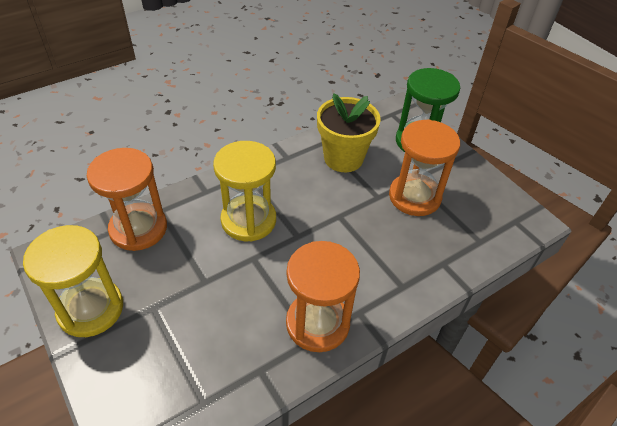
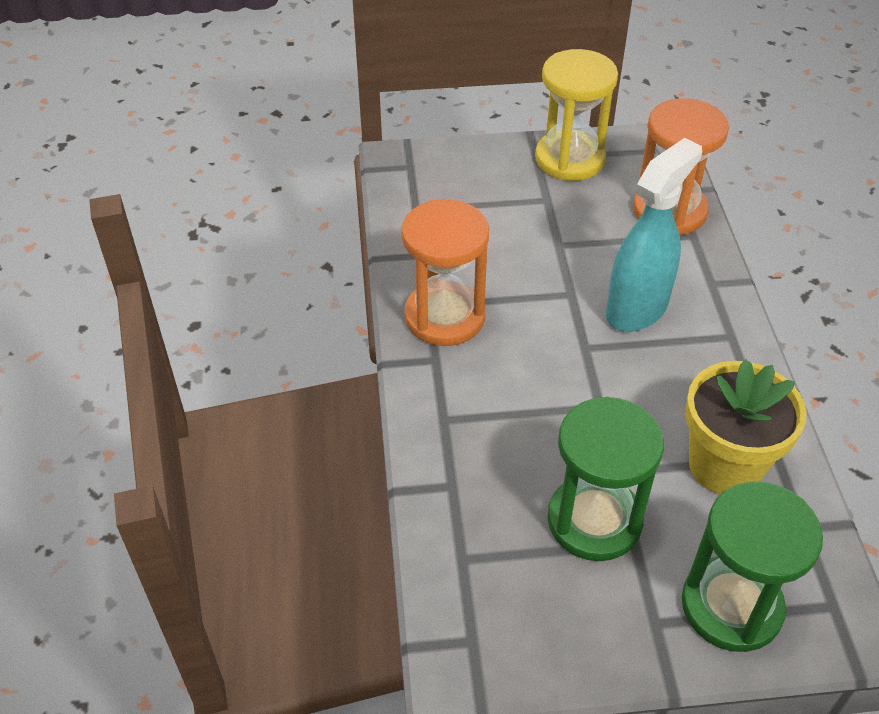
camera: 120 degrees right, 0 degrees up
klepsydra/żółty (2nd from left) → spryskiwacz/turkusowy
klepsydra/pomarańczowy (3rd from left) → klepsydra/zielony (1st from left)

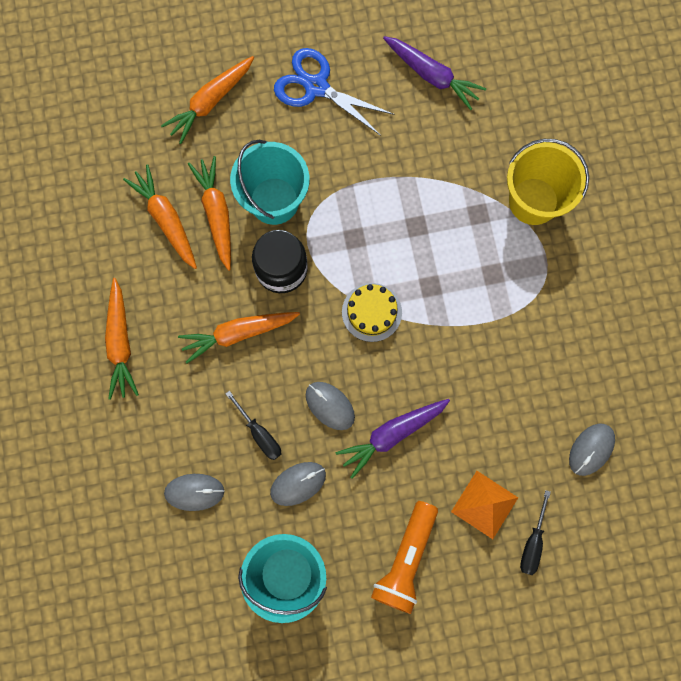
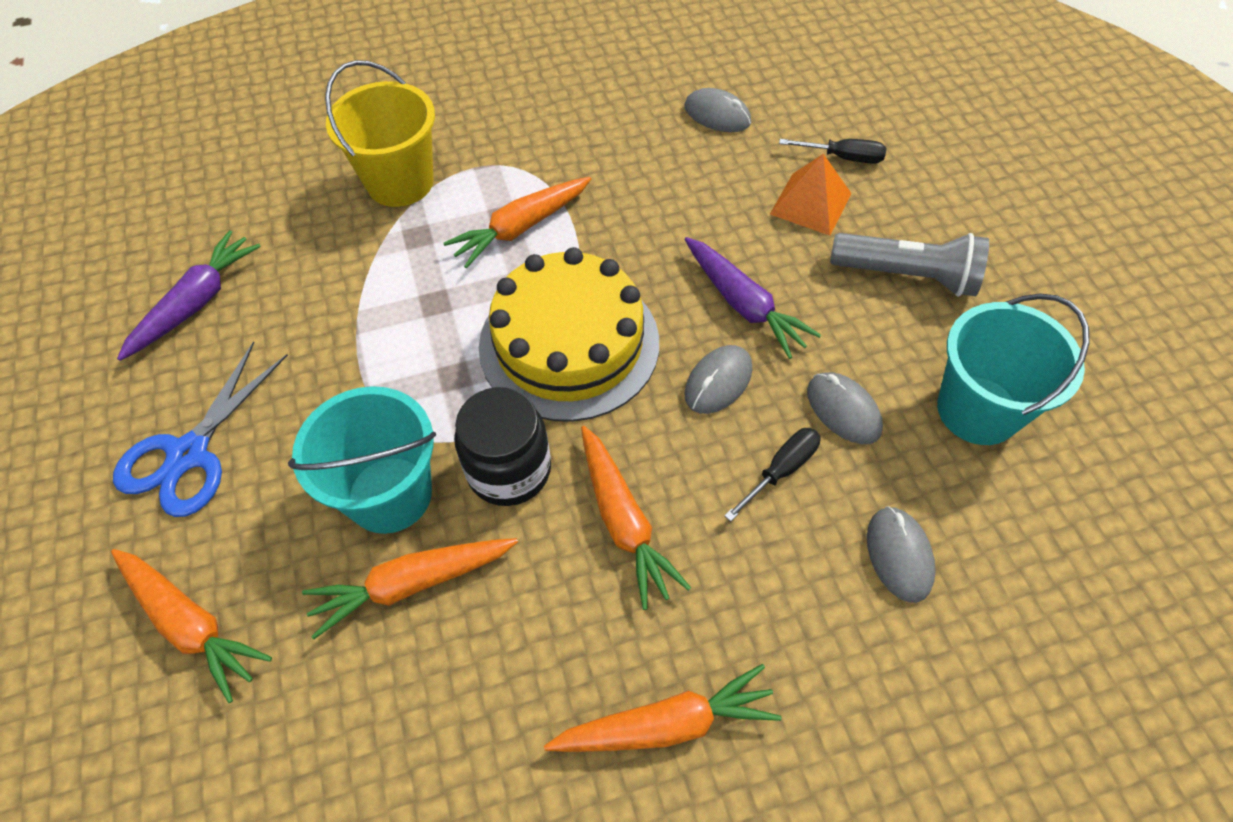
camera: 95 degrees left, 20 degrees down
marchewka/pomarańczowy (2nd from left in the first image) → marchewka/pomarańczowy (3rd from left), move
tort/żółty, x2.01
latarka/pomarańczowy → latarka/szary

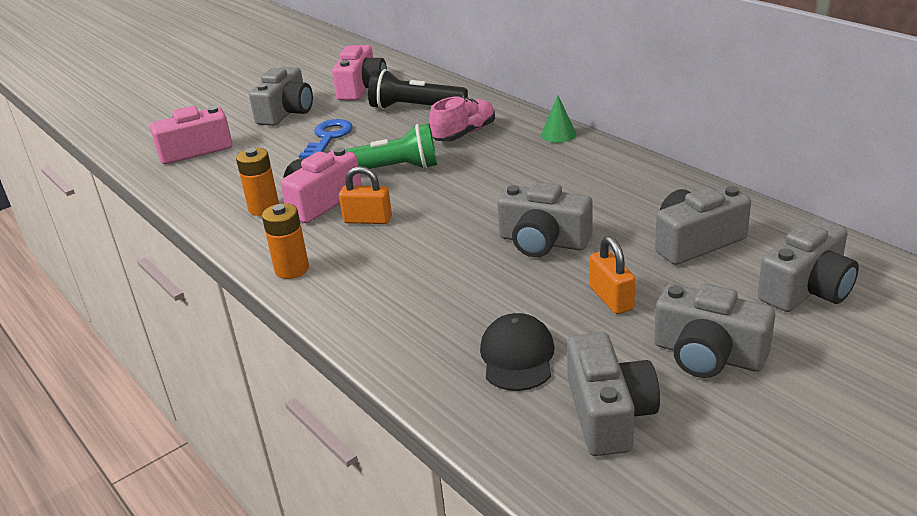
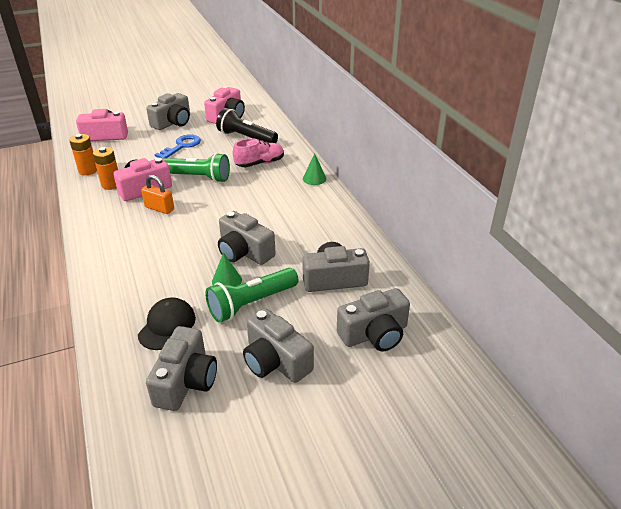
camera: 15 degrees right, 5 degrees up
bateria/pomarańczowy (2nd from left in the first image) → bateria/pomarańczowy (1st from left), move
kłódka/pomarańczowy (2nd from left) → latarka/zielony (2nd from left)
- → stożek/zielony (1st from left)

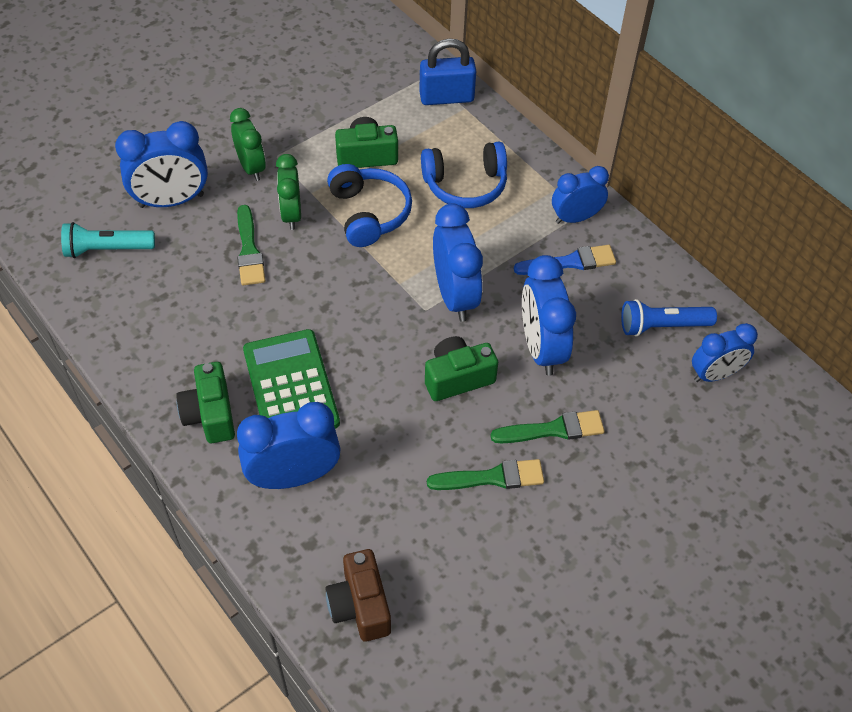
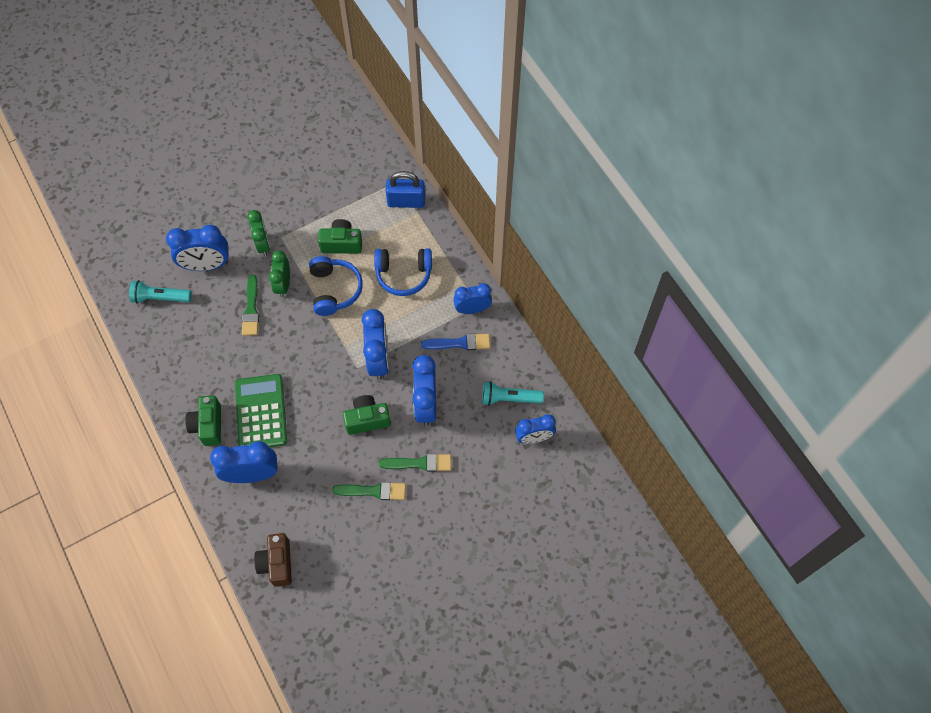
camera: 10 degrees right, 10 degrees up
latarka/niebieski → latarka/turkusowy (2nd from left)

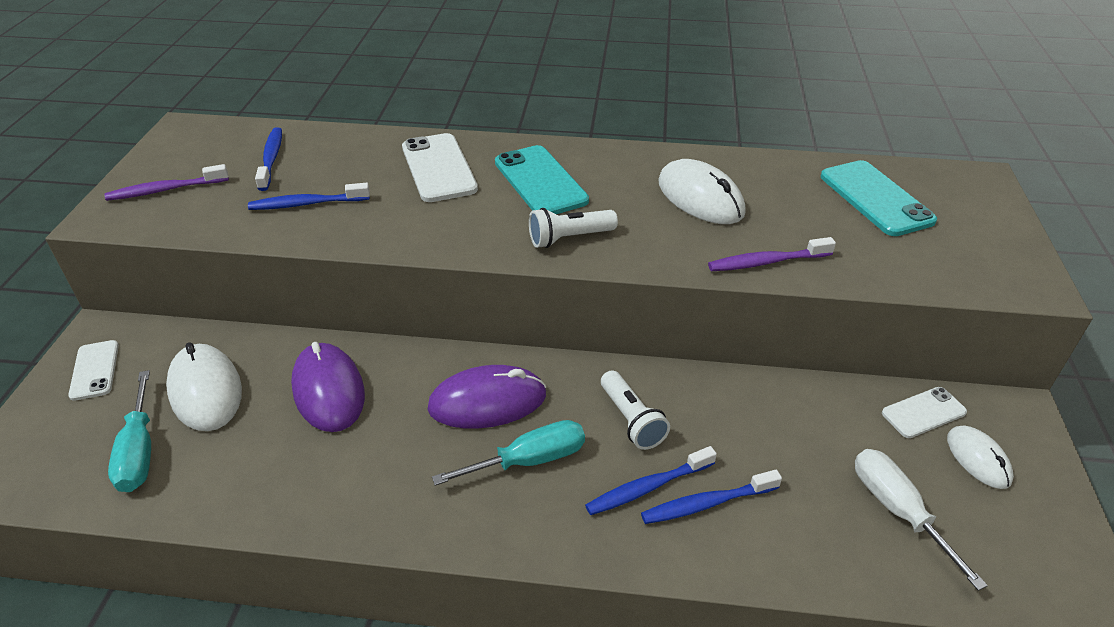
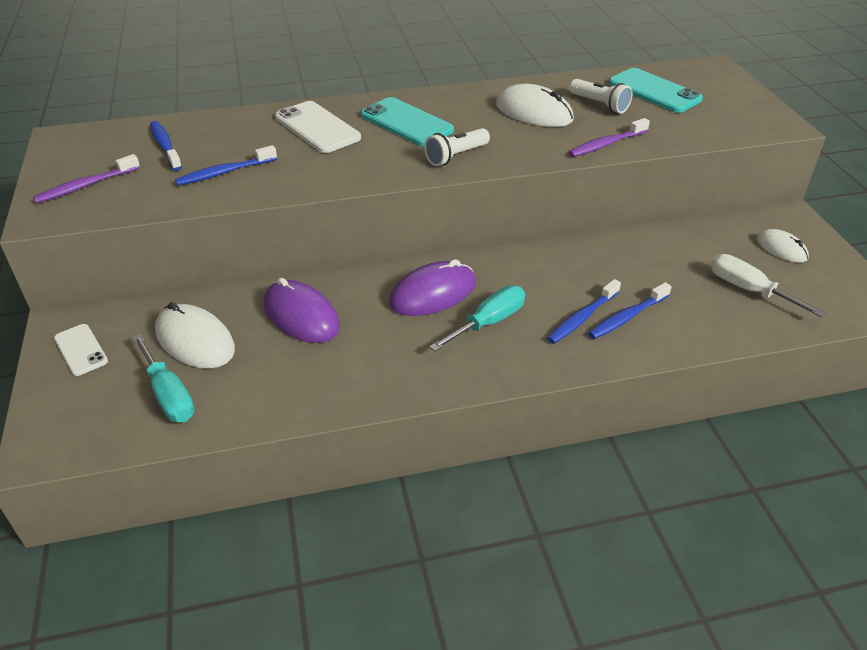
camera: 20 degrees left, 0 degrees up
latarka/biały (2nd from left), move
telefon/biały (3rd from left) → -

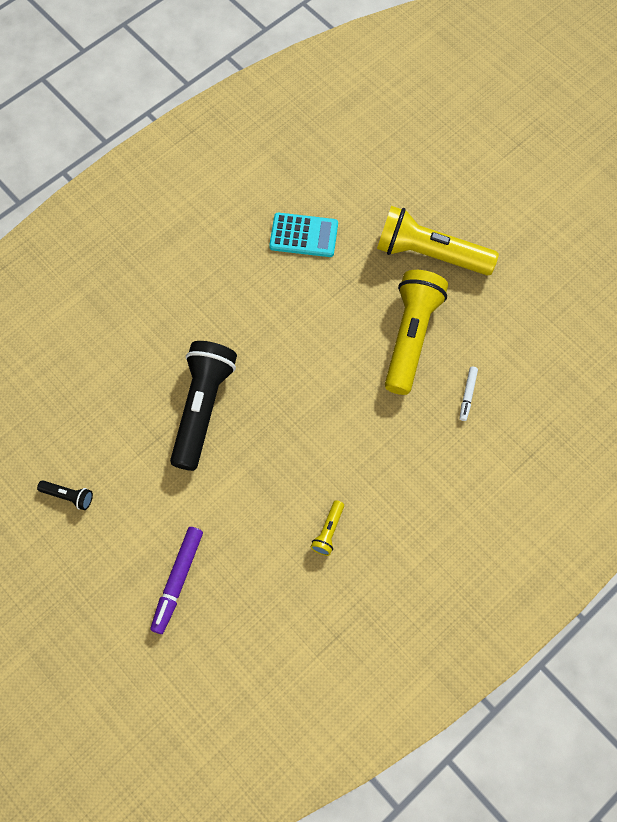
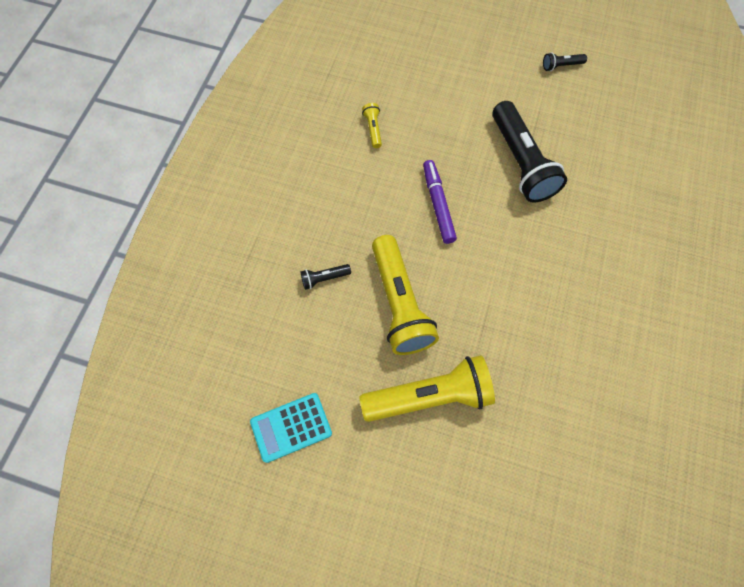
camera: 150 degrees right, 0 degrees up
flamaster/fioletowy, move
kalkulator/turkusowy, move
flamaster/biały → latarka/czarny (1st from left)

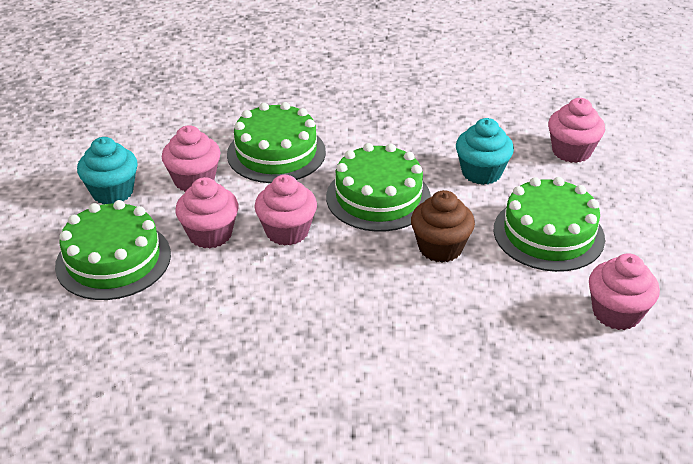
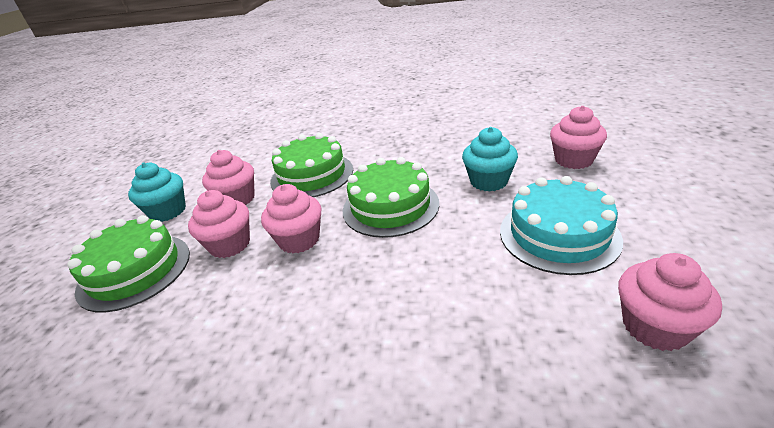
camera: 10 degrees right, 5 degrees down
muffinka/brązowy → -
tort/zielony (4th from left) → tort/turkusowy

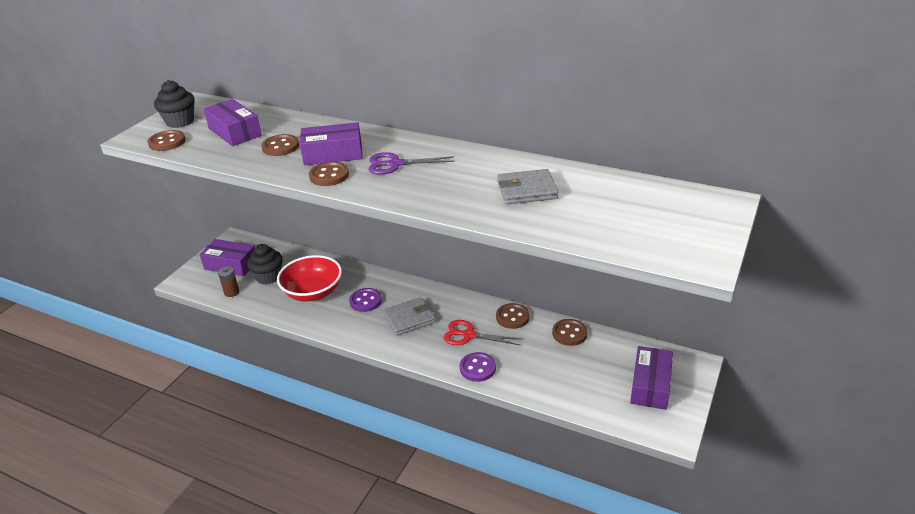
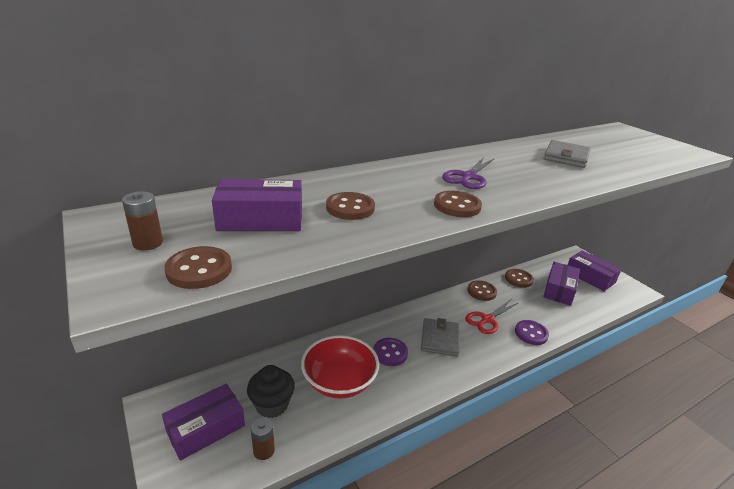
camera: 60 degrees left, 5 degrees down
muffinka/czarny (1st from left) → bateria/brązowy (1st from left)
pudełko/fioletowy (3rd from left), move

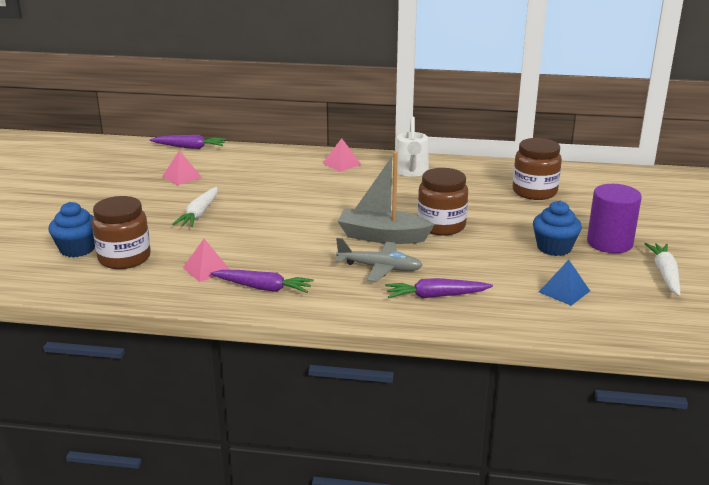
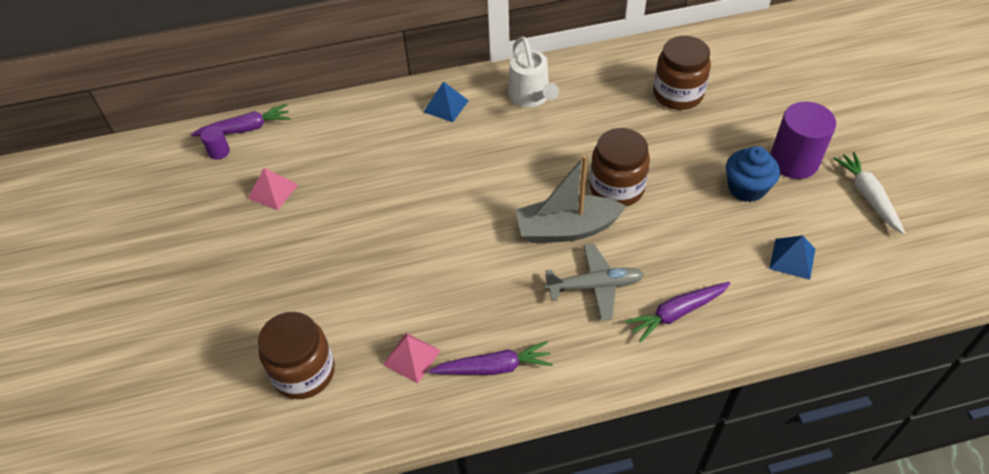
camera: 20 degrees left, 25 degrees up
muffinka/niebieski (1st from left) → -
marchewka/biały (1st from left) → -
piramida/różowy (3rd from left) → piramida/niebieski (1st from left)
- → walec/fioletowy (1st from left)

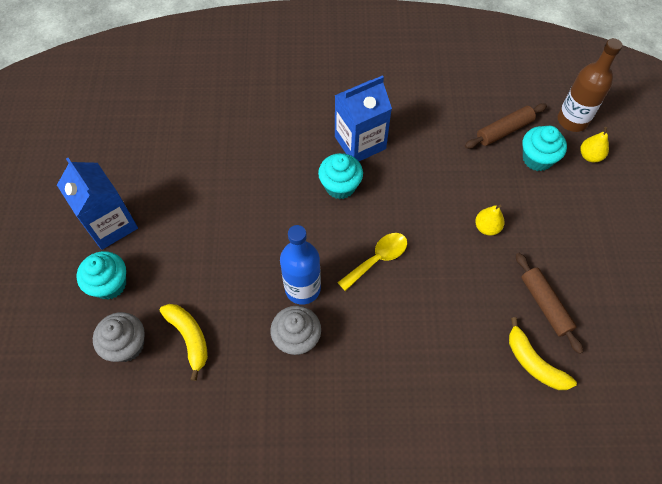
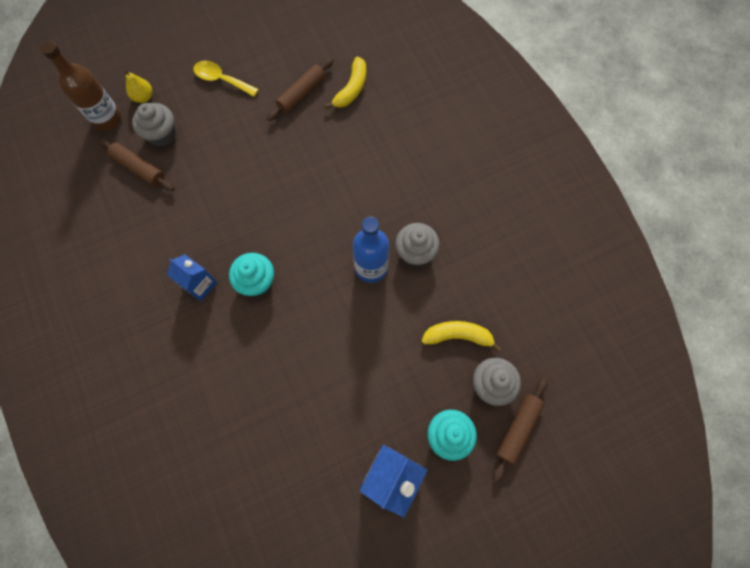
camera: 115 degrees left, 10 degrees up
banan/żółty (1st from left in the first image) → banan/żółty (2nd from left), 60 degrees clockwise
karton mleka/niebieski (2nd from left in the first image) → karton mleka/niebieski (1st from left), x0.63
łyżka/żółty, move
gruszka/żółty (1st from left) → -
muffinka/turkusowy (3rd from left) → muffinka/szary (1st from left)
- → wałek do ciasta/brązowy (3rd from left)

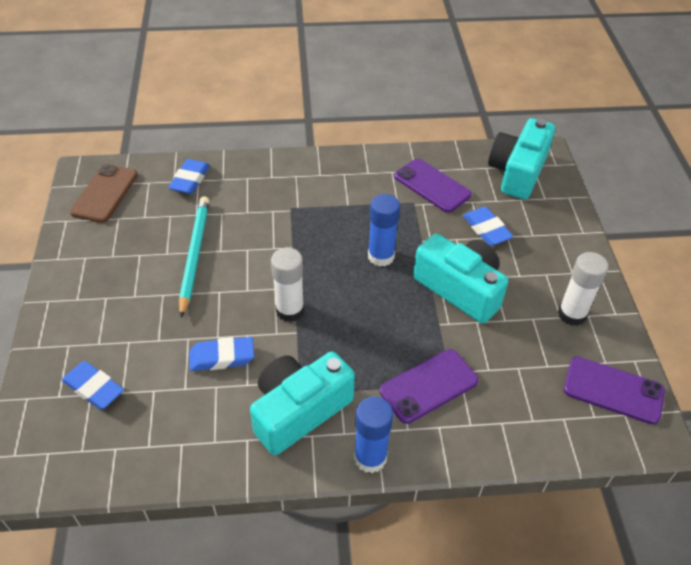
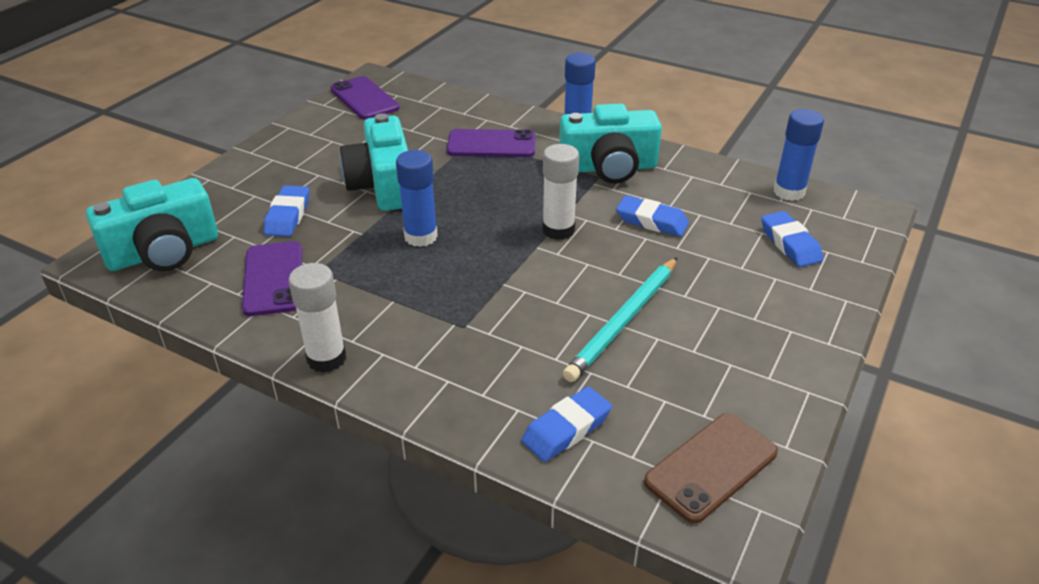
camera: 145 degrees left, 10 degrees down
klej w sztyfcie/biały (2nd from left in the first image) → klej w sztyfcie/biały (1st from left), move
- → klej w sztyfcie/niebieski (3rd from left)

